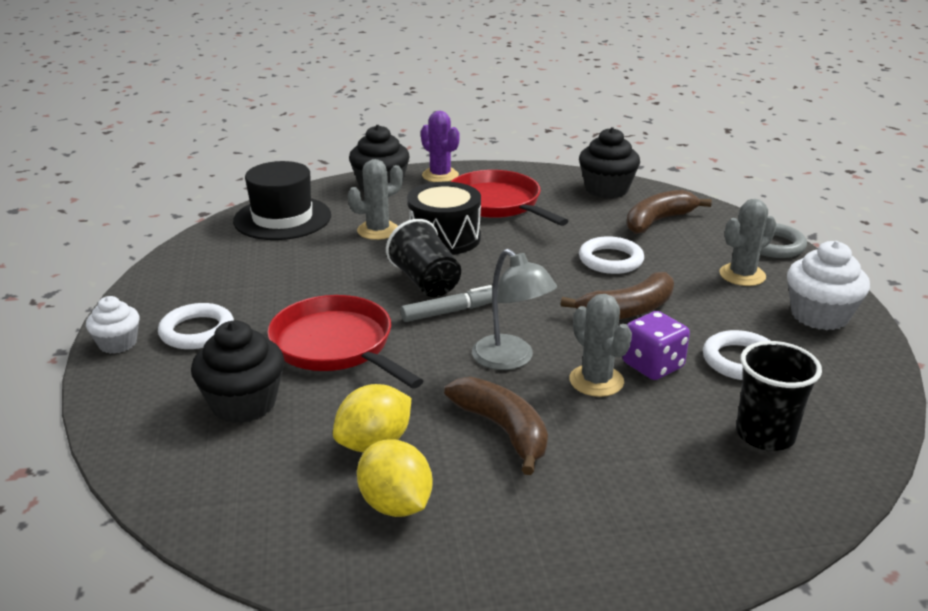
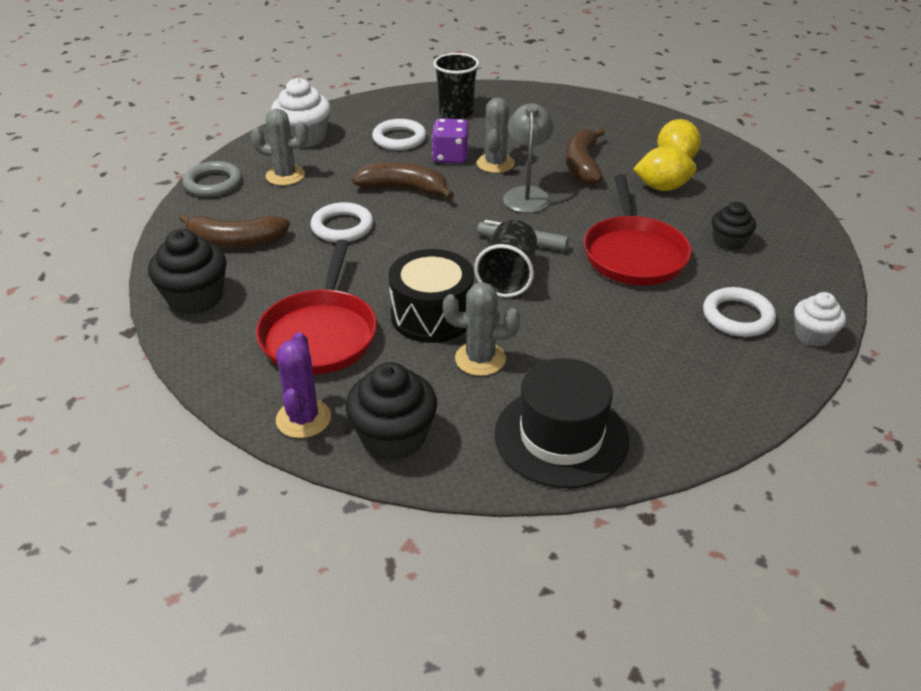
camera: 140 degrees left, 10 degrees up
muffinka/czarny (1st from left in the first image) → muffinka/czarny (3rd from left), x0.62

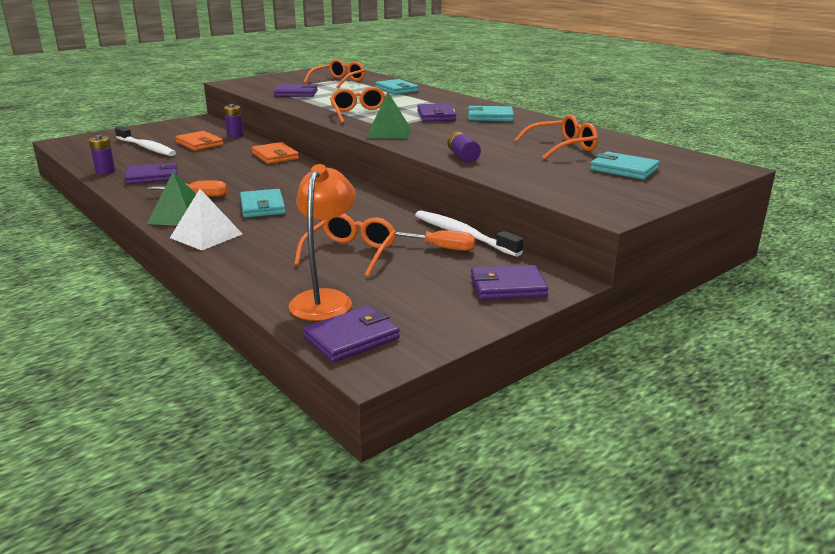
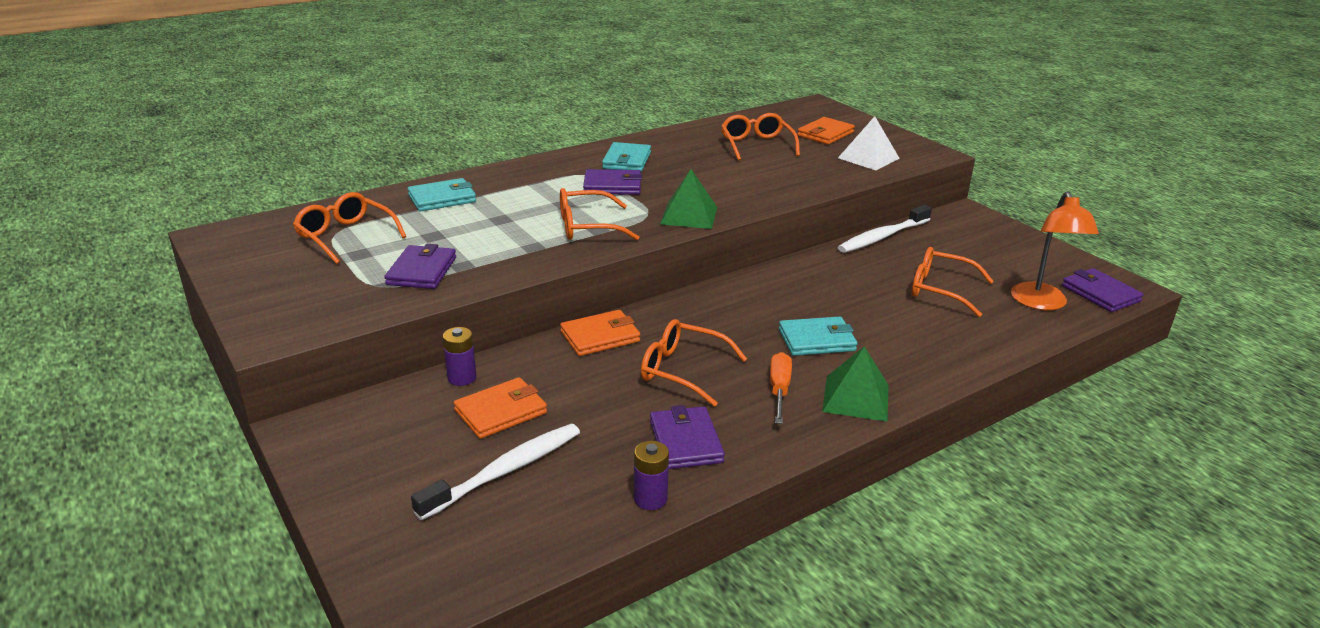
camera: 85 degrees left, 5 degrees up
piramida/biały, move
lampka/pomarańczowy, 105 degrees counterclockwise
śrubokręt/pomarańczowy (2nd from left) → -
bateria/fioletowy (3rd from left) → -
portfel/fioletowy (5th from left) → -
portfel/turkusowy (4th from left) → portfel/pomarańczowy (3rd from left)
- → okulary/pomarańczowy (3rd from left)

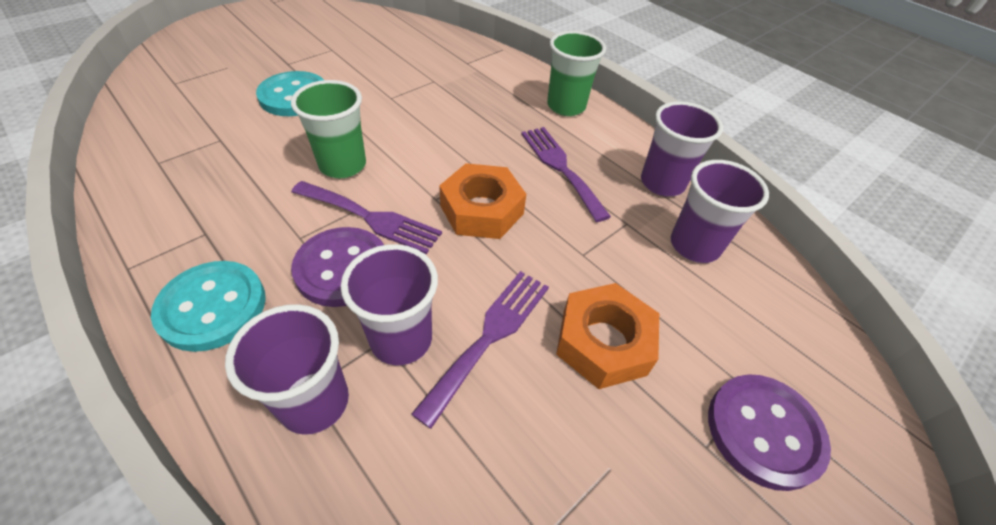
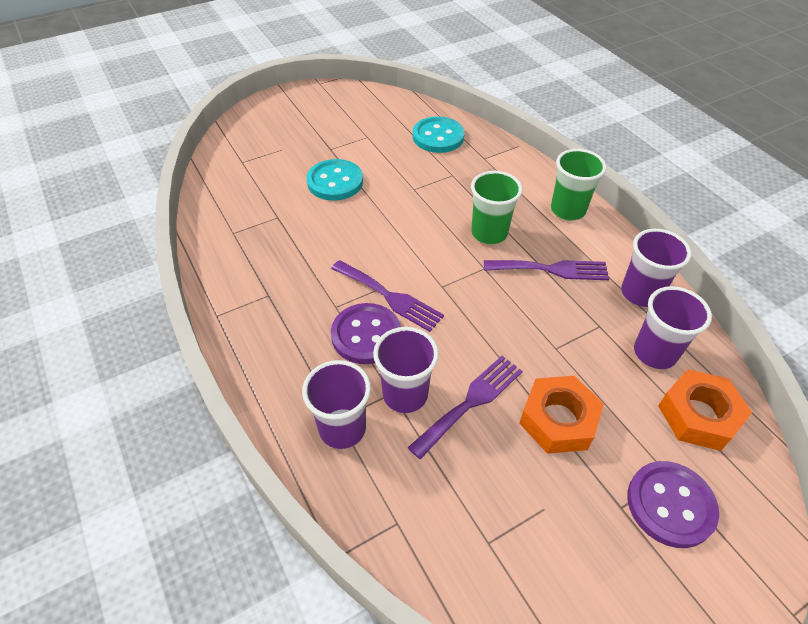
camera: 15 degrees right, 0 degrees up
guzik/turkusowy (1st from left in the first image) → guzik/turkusowy (2nd from left), move
szklanka/zielony (1st from left), move
nakrętka/pomarańczowy (1st from left in the first image) → nakrętka/pomarańczowy (2nd from left), move
widelec/fioletowy (3rd from left), 105 degrees clockwise

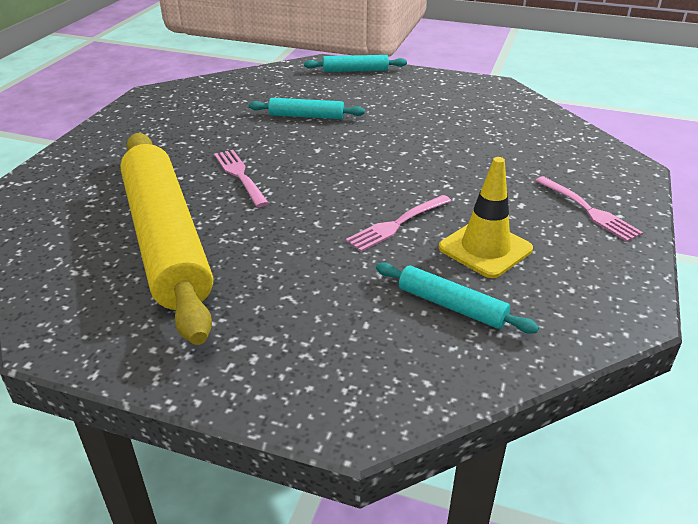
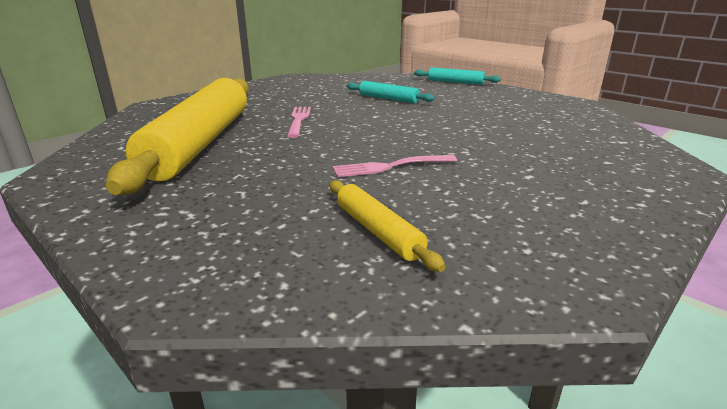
camera: 25 degrees right, 10 degrees down
wałek do ciasta/turkusowy (3rd from left) → wałek do ciasta/żółty (2nd from left)
pachołek/żółty → -
widelec/różowy (3rd from left) → -

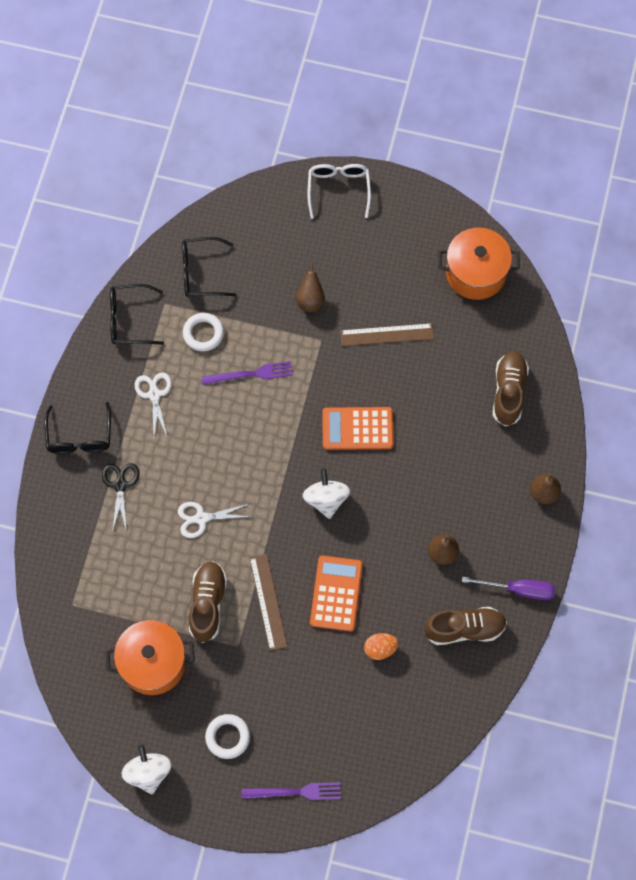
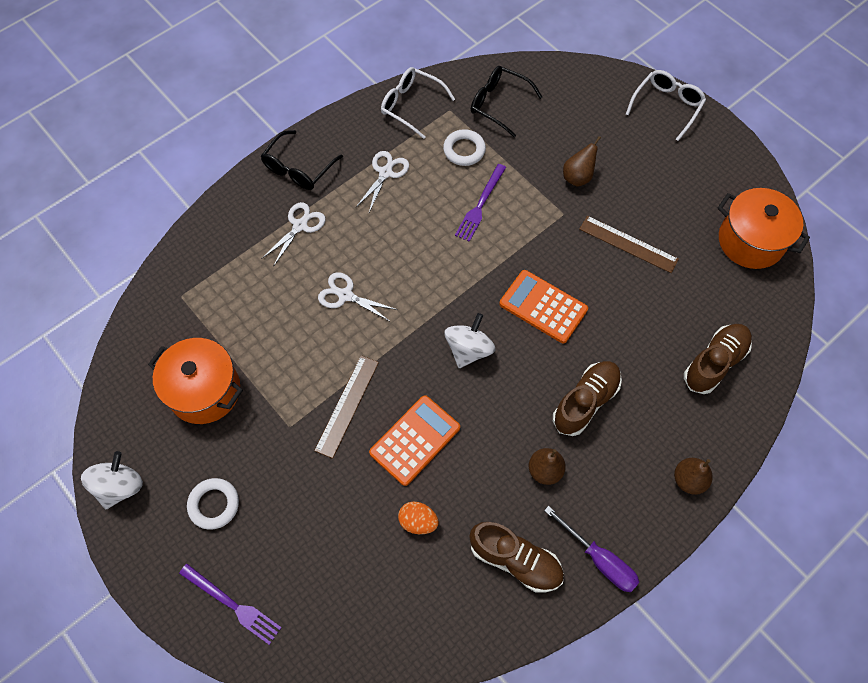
camera: 35 degrees right, 5 degrees down
nożyczki/czarny → nożyczki/biały (1st from left)
okulary/czarny (2nd from left) → okulary/biały (1st from left)
but/brązowy (1st from left in the first image) → but/brązowy (2nd from left), move
widelec/fioletowy (1st from left in the first image) → widelec/fioletowy (2nd from left), 90 degrees clockwise

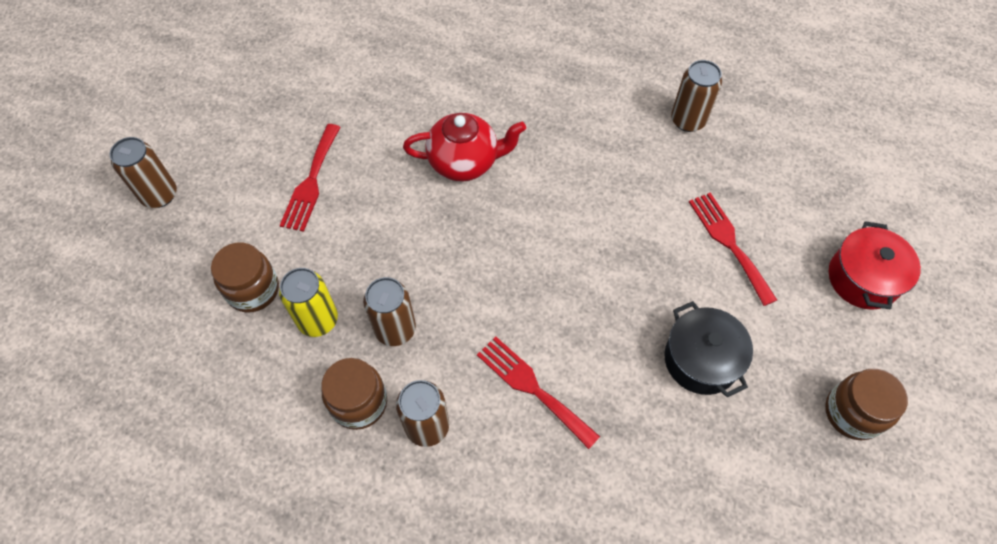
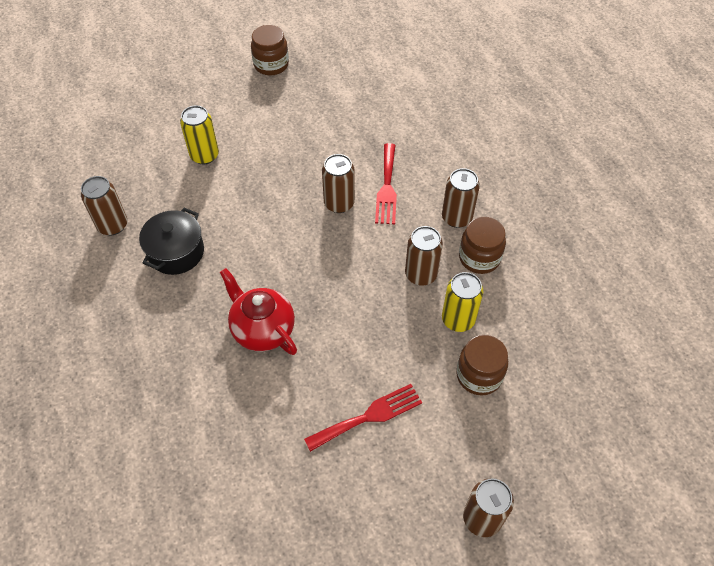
camera: 130 degrees left, 5 degrees down
garnek/czarny, move
widelec/czerwony (3rd from left) → puszka/żółty (1st from left)
garnek/czerwony → -
- → puszka/brązowy (2nd from left)

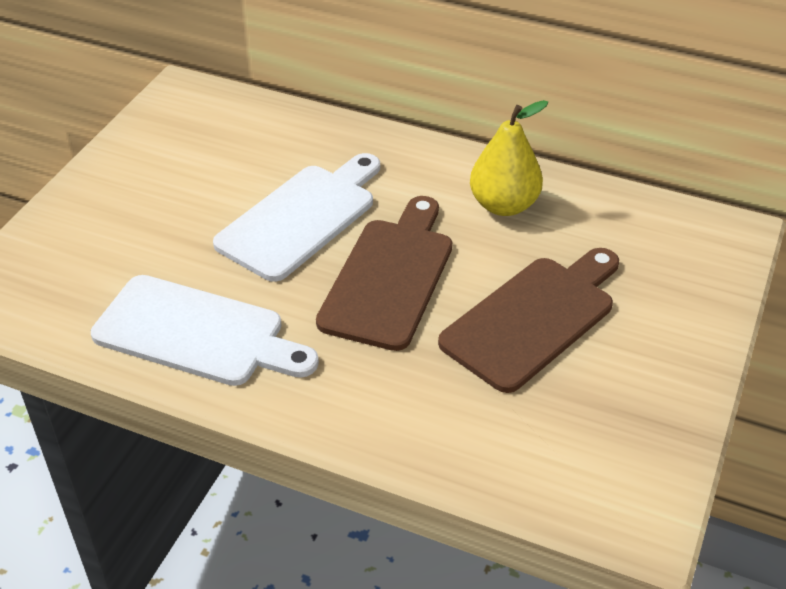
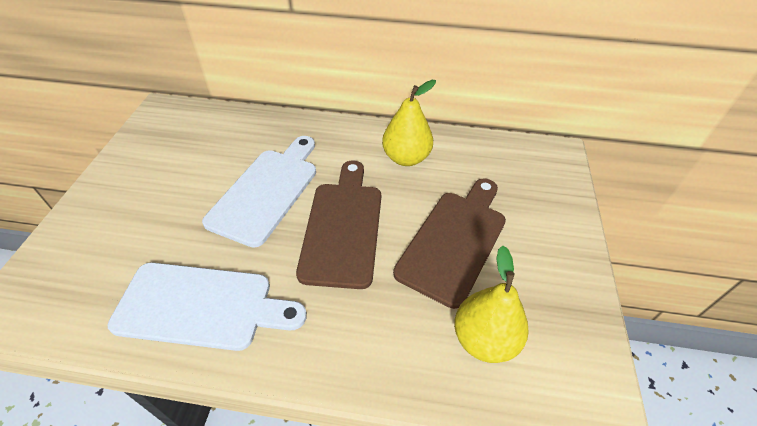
camera: 15 degrees left, 5 degrees up
- → gruszka/żółty (2nd from left)

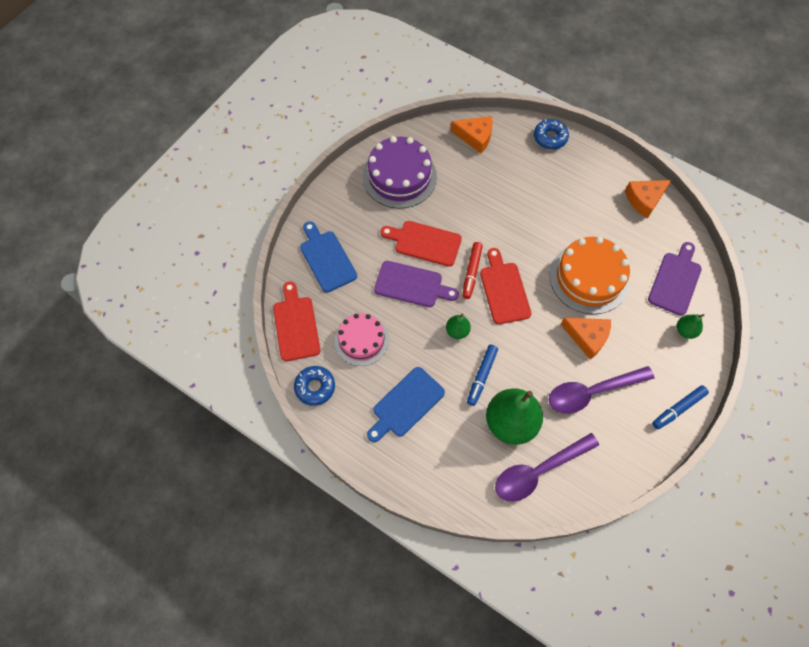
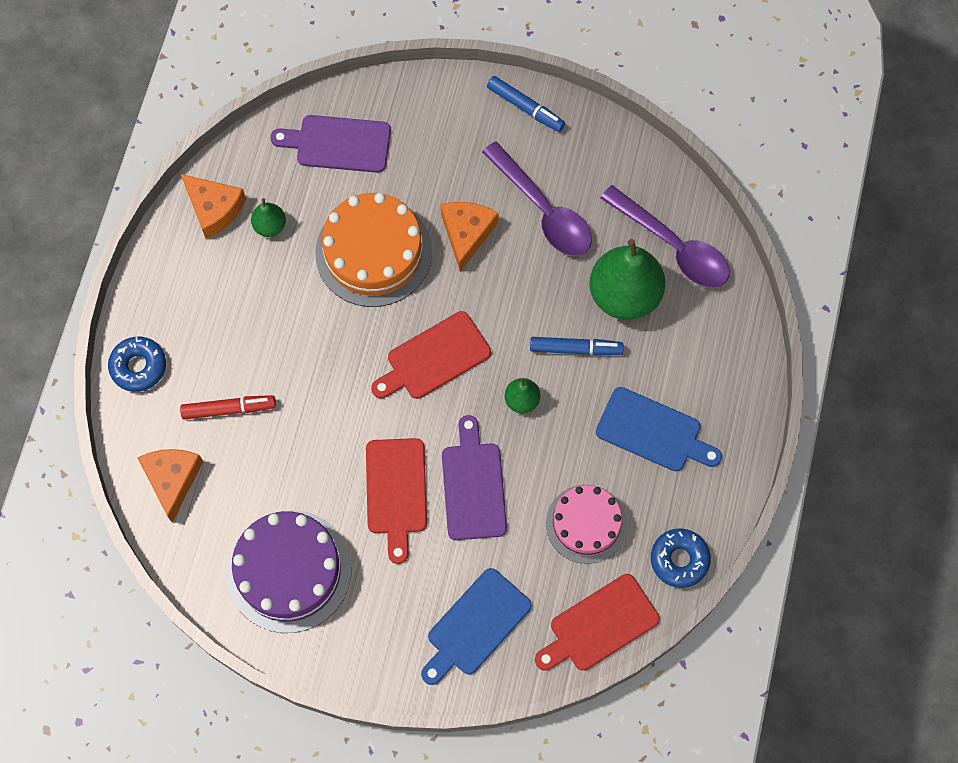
camera: 110 degrees left, 5 degrees up
flamaster/czerwony, move
gruszka/zielony (3rd from left in the first image) → gruszka/zielony (1st from left), move

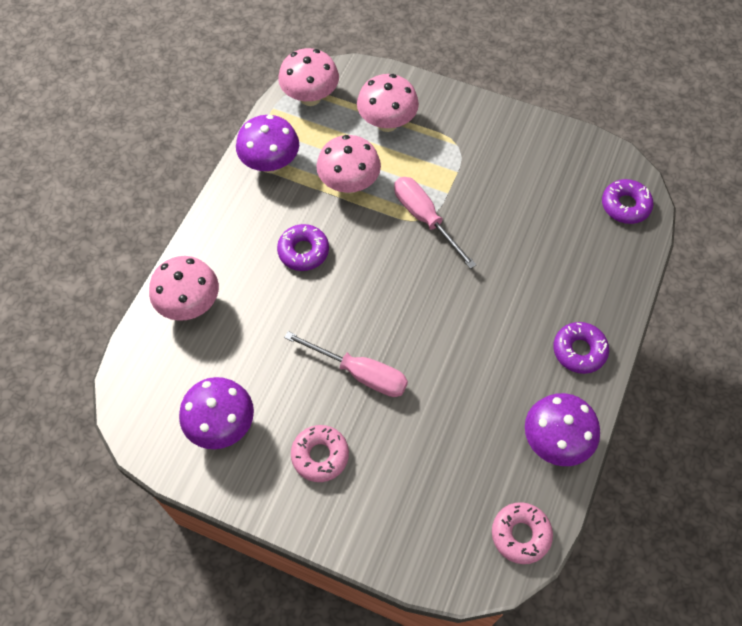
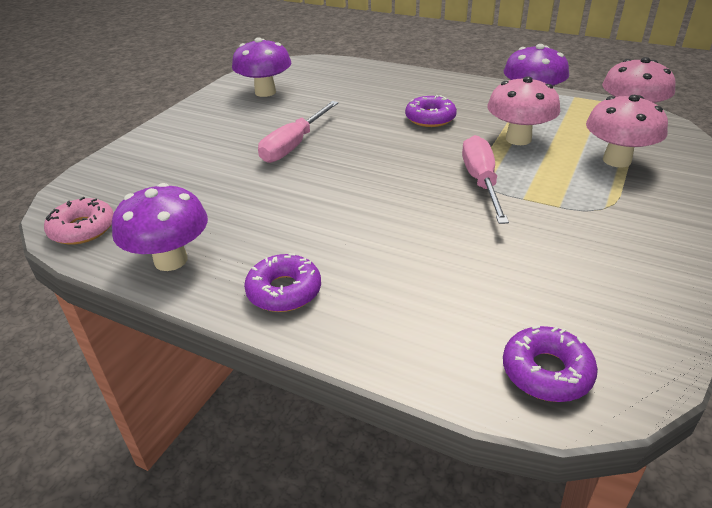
camera: 95 degrees right, 25 degrees down
grzyb/różowy (1st from left) → -
donut/różowy (1st from left) → -
śrubokręt/różowy (2nd from left), 60 degrees counterclockwise

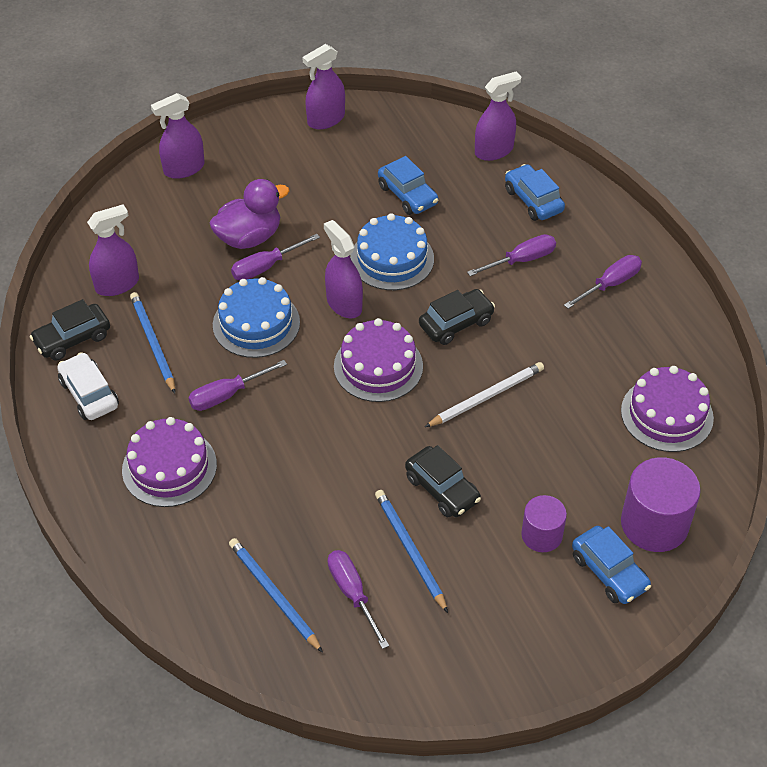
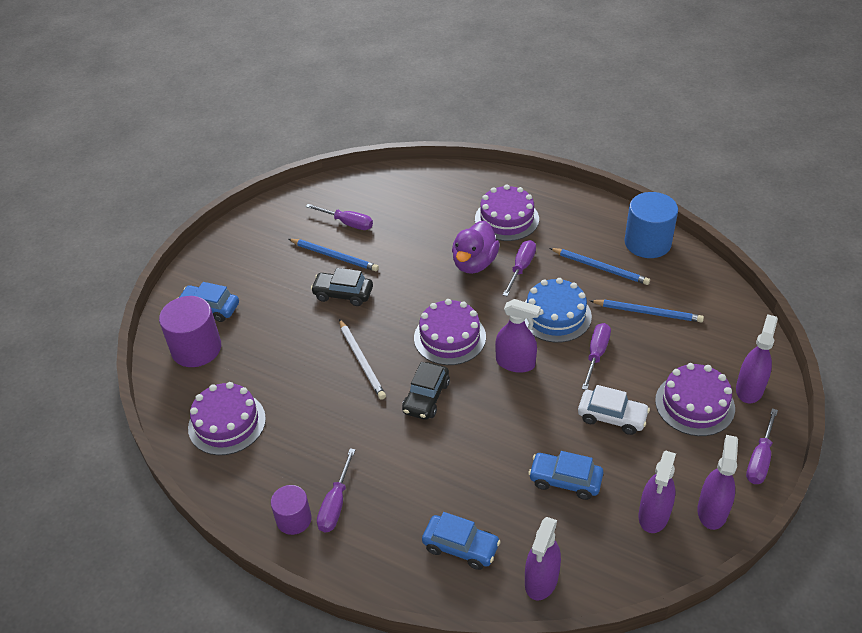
camera: 145 degrees right, 5 degrees down
samochód/czarny (1st from left) → walec/niebieski
samochód/biały, move
spryskiwacz/fioletowy (1st from left in the first image) → spryskiwacz/fioletowy (3rd from left), move
kaczka/fioletowy, move
ołówek/niebieski (2nd from left in the first image) → ołówek/niebieski (3rd from left), move
tort/niebieski (2nd from left) → -
ołówek/biały, 45 degrees counterclockwise
śrubokręt/fioletowy (4th from left in the first image) → śrubokręt/fioletowy (5th from left), move
walec/fioletowy (1st from left in the first image) → walec/fioletowy (2nd from left), move
- → tort/fioletowy (4th from left)

